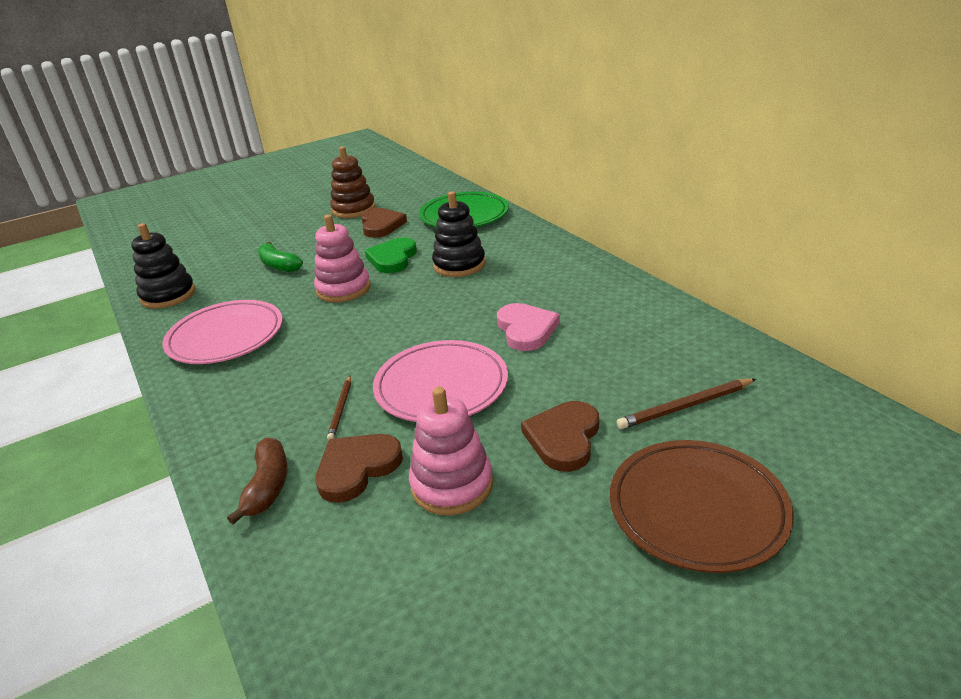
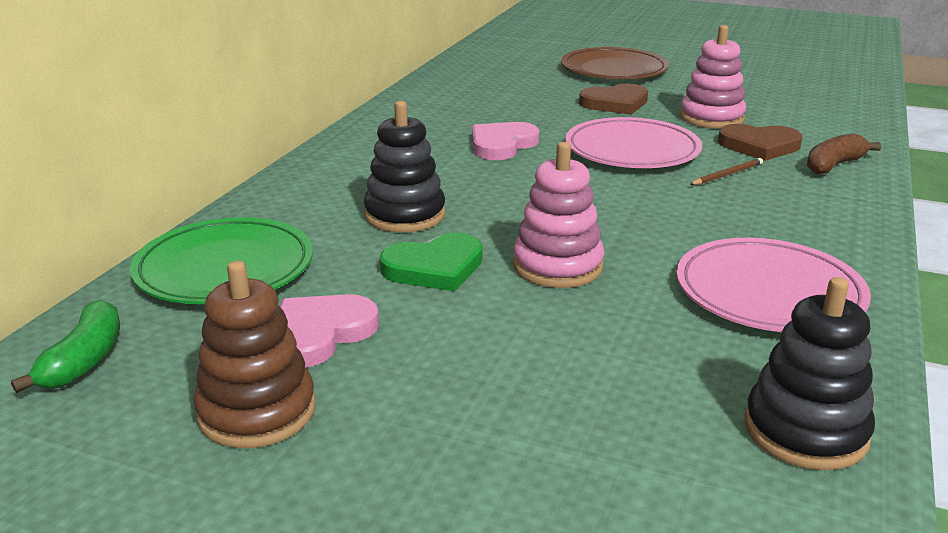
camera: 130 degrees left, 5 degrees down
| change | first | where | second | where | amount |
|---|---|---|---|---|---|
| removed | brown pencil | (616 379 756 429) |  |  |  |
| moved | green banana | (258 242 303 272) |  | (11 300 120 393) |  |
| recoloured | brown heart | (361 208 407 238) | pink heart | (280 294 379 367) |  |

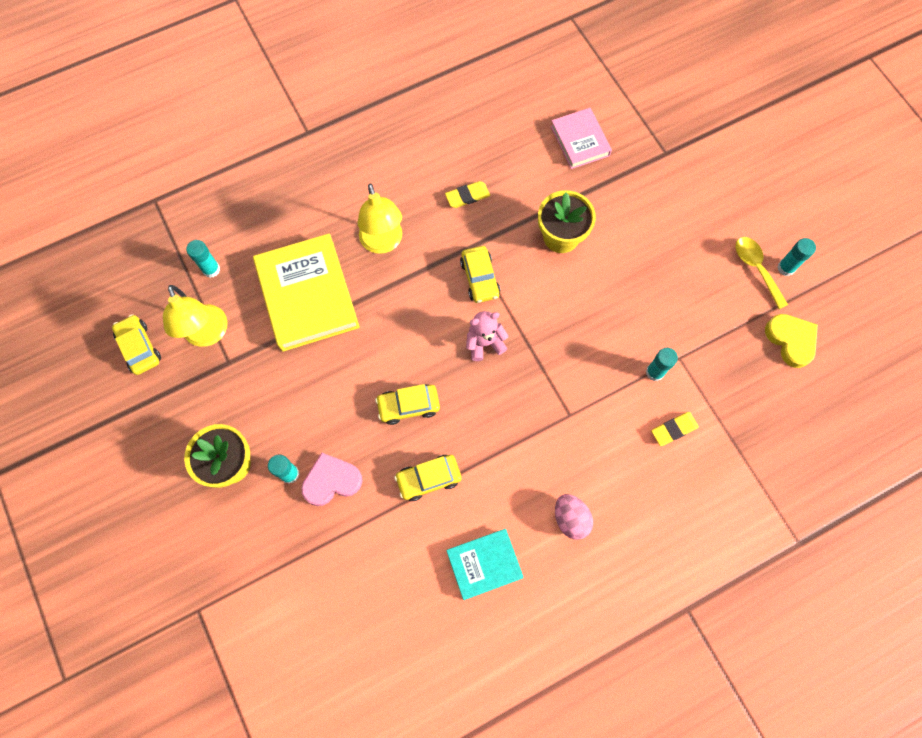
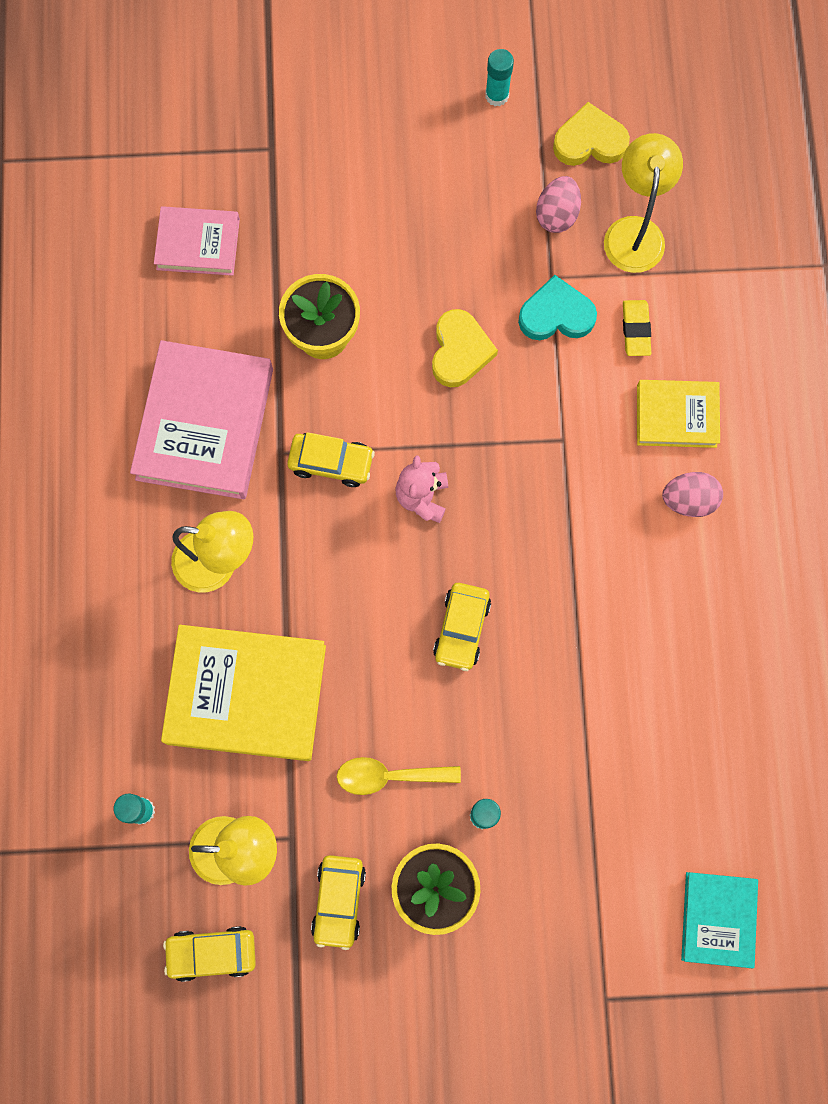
camera: 65 degrees left, 5 degrees up
| change | first | where | second | where | amount |
|---|---|---|---|---|---|
| removed | pink heart | (301 453 363 506) |  |  |  |
| added |  |  | yellow heart | (432 309 498 387) |  |
| added |  |  | pink egg | (536 176 581 233) |  |
| added |  |  | yellow lamp | (604 133 683 273) |  |
| added |  |  | yellow book | (637 380 720 448) |  |
| moved | yellow car | (394 455 462 501) |  | (311 855 366 950) |  |
| moved | turquoise book | (446 529 524 600) |  | (681 872 758 968) |  |
| moved | yellow spoon | (736 237 788 309) |  | (337 757 461 795) |  |
| replaced | yellow eraser | (445 181 490 208) | pink book | (130 340 273 499) |  |
| replaced | turquoise glue stick | (646 348 678 381) | turquoise heart | (518 275 597 340) |  |

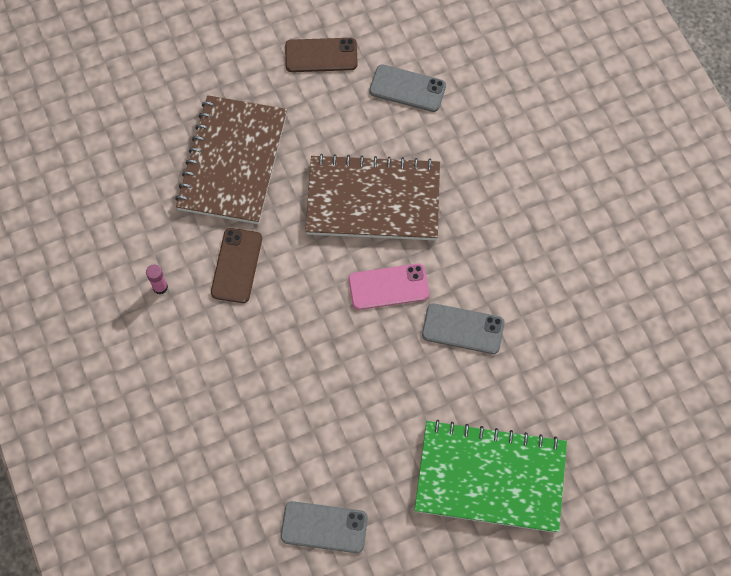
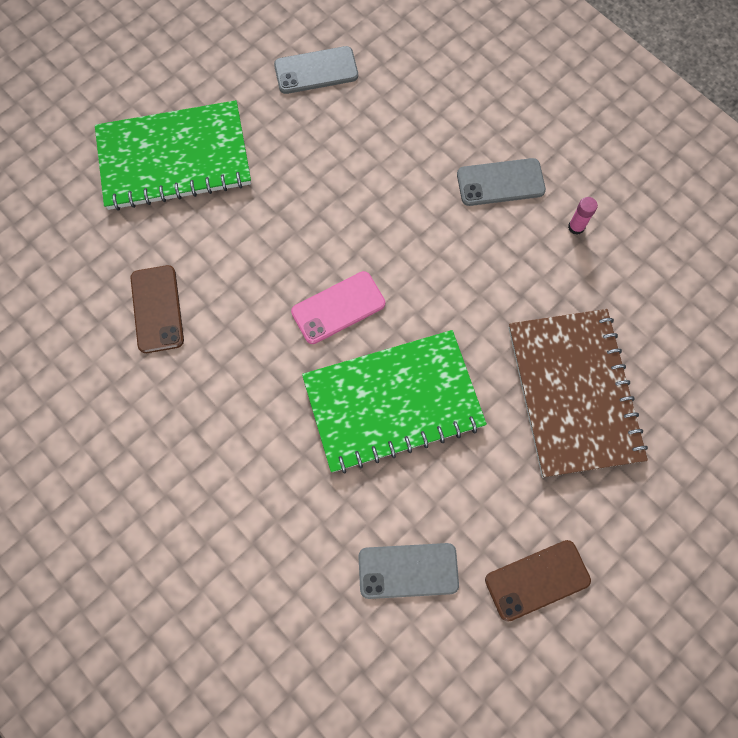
camera: 160 degrees right, 5 degrees up
| change | first | where | second | where | amount |
|---|---|---|---|---|---|
| moved | brown phone | (211 228 262 303) |  | (130 265 184 353) |  |
| moved | grey phone | (422 303 504 354) |  | (457 158 546 206) |  |
| recoloured | brown notebook | (305 154 440 240) | green notebook | (302 330 487 473) |  |

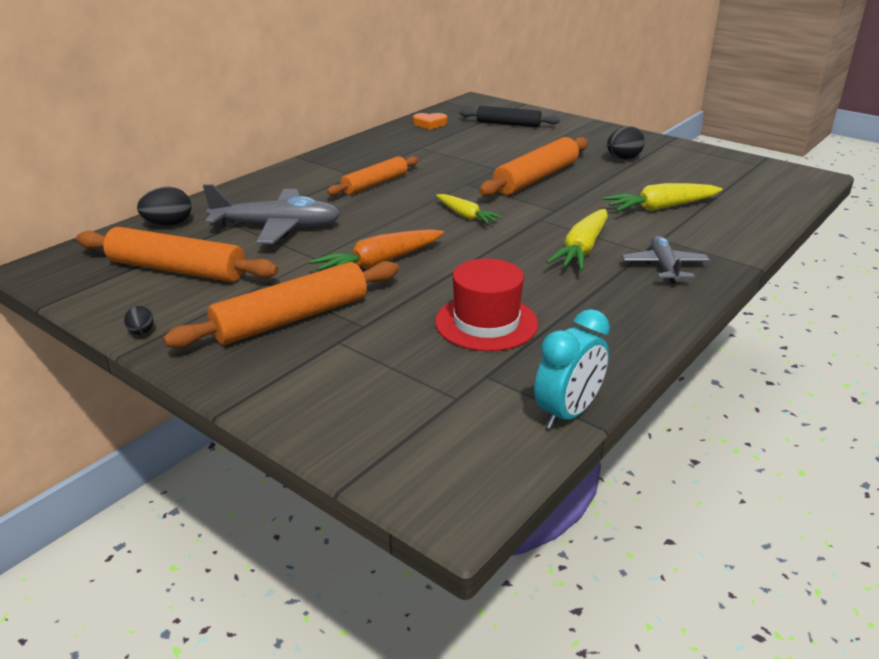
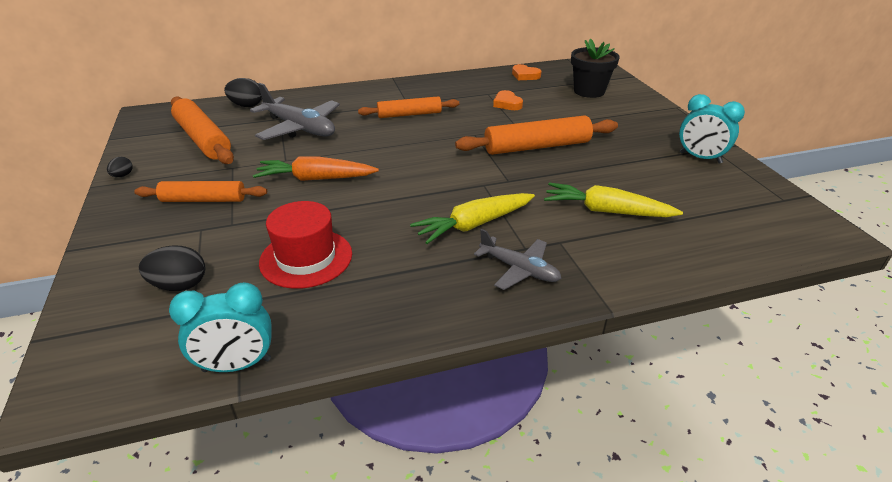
camera: 35 degrees right, 5 degrees up
| change | first | where | second | where | amount |
|---|---|---|---|---|---|
| removed | yellow carrot | (436 194 503 224) |  |  |  |
| added |  |  | orange heart | (493 90 523 110) |  |
| added |  |  | turquoise clock | (679 94 745 164) |  |
| moved | black egg | (607 126 645 159) |  | (139 245 205 291) |  |
| replaced | black rolling pin | (459 106 560 127) | black flower pot | (571 38 620 98) |  |
| turned | grey plane | (622 236 710 283) |  | (474 229 562 290) | 90 degrees clockwise |
| resized | orange rolling pin | (163 261 399 348) |  | (134 181 267 202) | x0.66 |

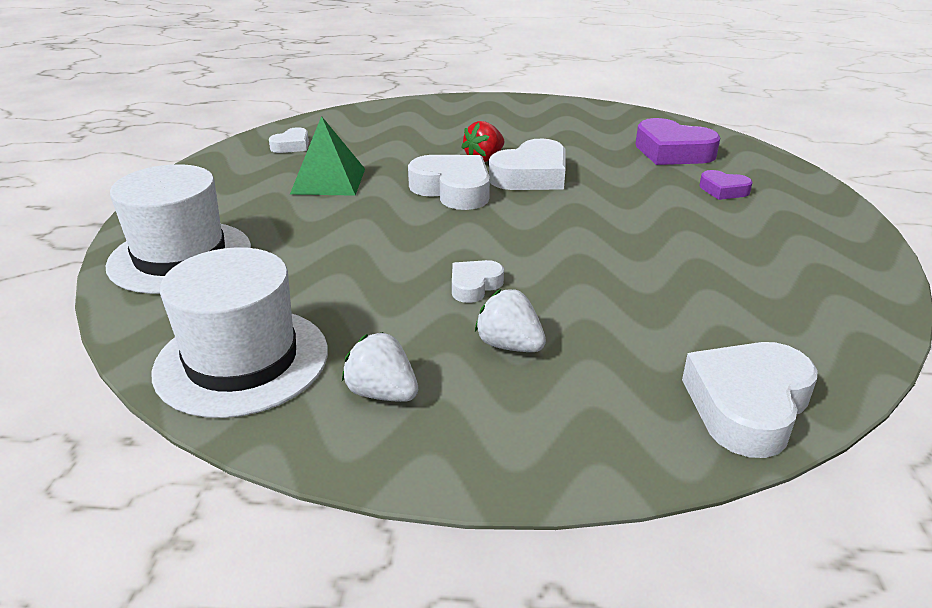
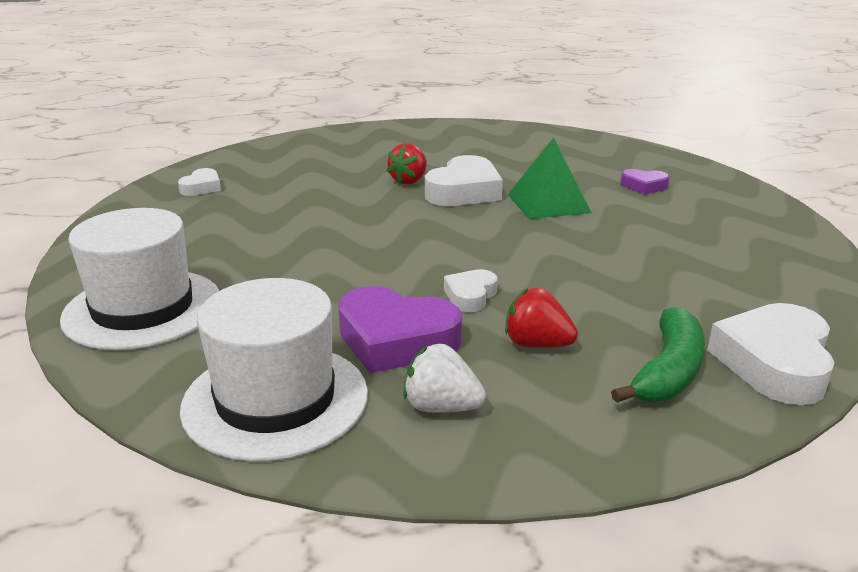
camera: 15 degrees left, 5 degrees down
| change | first | where | second | where | amount |
|---|---|---|---|---|---|
| removed | white heart | (408 155 490 210) |  |  |  |
| added |  |  | green banana | (611 306 705 403) |  |
| moved | green pyramid | (290 116 365 196) |  | (508 138 591 219) |  |
| moved | purple heart | (635 118 721 165) |  | (338 286 462 373) |  |
| recoloured | white strawberry | (475 289 546 352) | red strawberry | (505 288 578 348) |  |

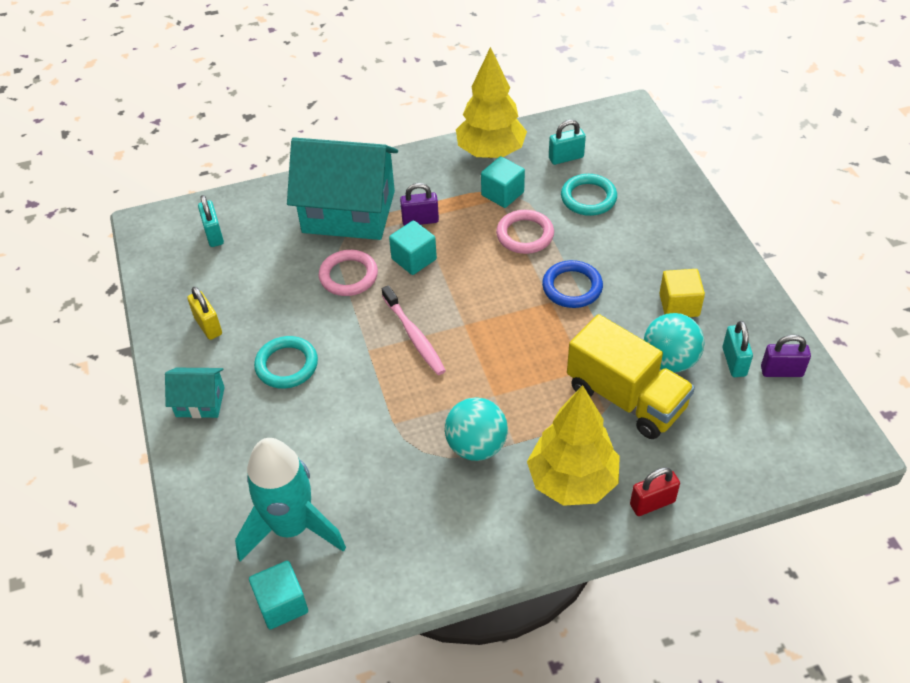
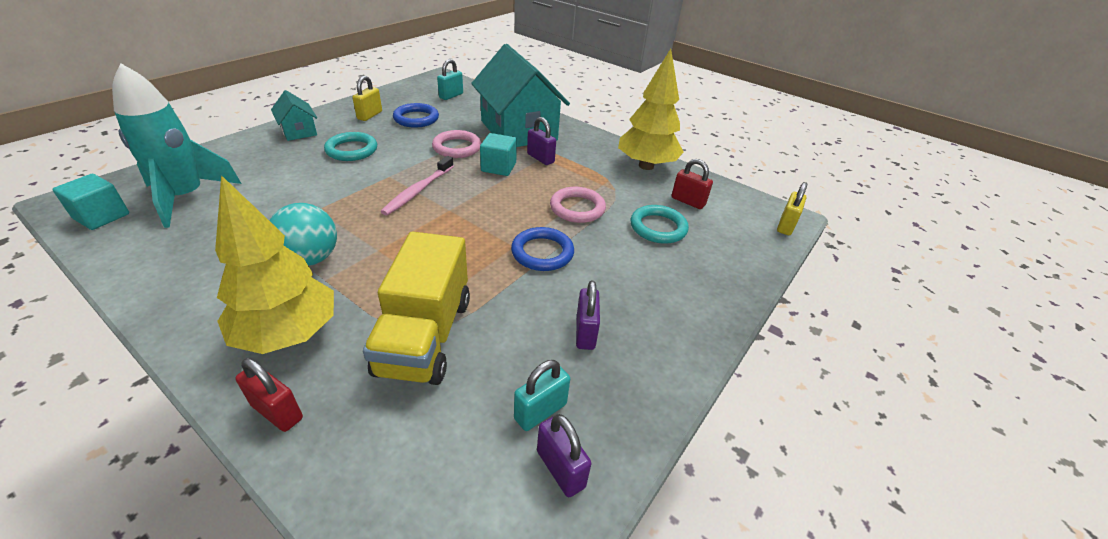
camera: 50 degrees right, 10 degrees down
| change | first | where | second | where | amount |
|---|---|---|---|---|---|
| removed | turquoise cube | (481 156 525 208) |  |  |  |
| removed | turquoise ball | (644 313 704 373) |  |  |  |
| added |  |  | blue ring | (393 103 439 128) |  |
| added |  |  | yellow padlock | (777 182 807 235) |  |
| replaced | yellow cube | (659 269 705 317) | purple padlock | (576 280 600 350) |  |
| recoloured | turquoise padlock | (549 120 586 165) | red padlock | (671 159 713 209) |  |

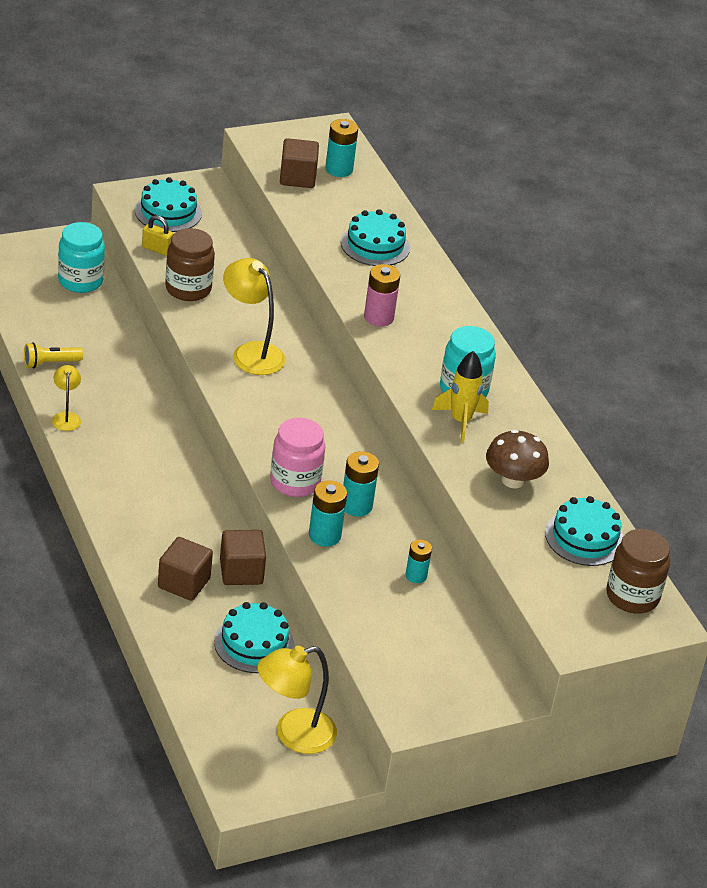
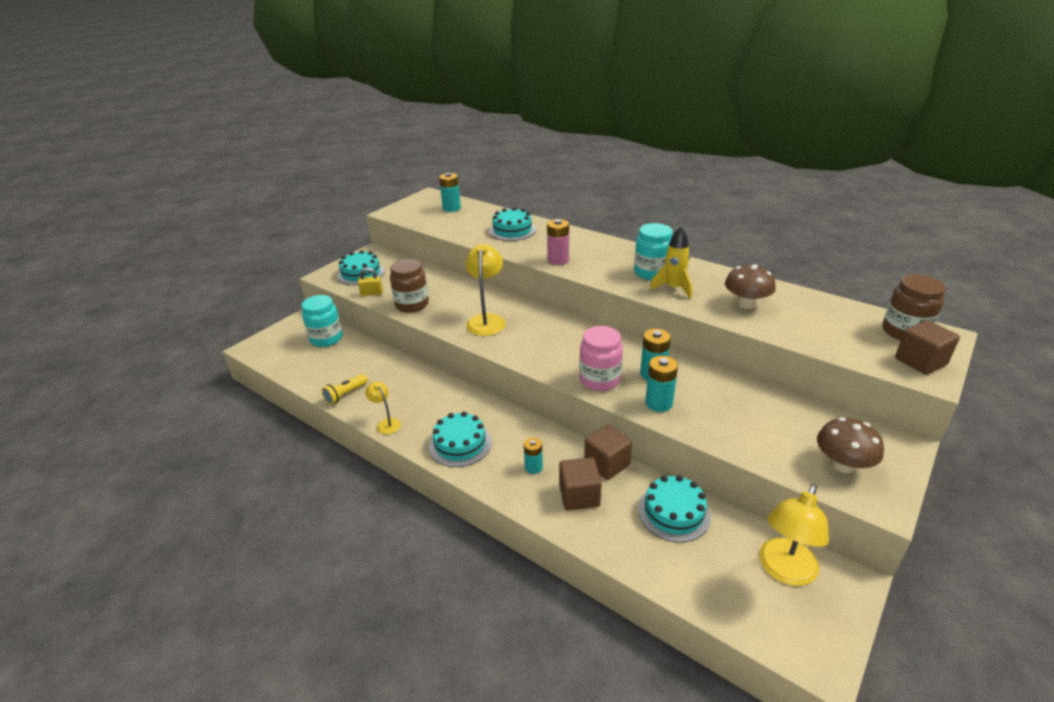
camera: 25 degrees left, 5 degrees down
| change | first | where | second | where | amount |
|---|---|---|---|---|---|
| added |  |  | brown mushroom | (817 417 884 473) |  |
| moved | brown cube | (280 138 319 188) |  | (895 320 960 375) |  |
| moved | turquoise battery | (405 540 432 583) |  | (524 437 543 474) |  |
| moved | turquoise cake | (545 496 624 566) |  | (429 412 491 467) |  |
| turned | yellow lamp | (223 258 285 375) |  | (465 244 506 336) | 75 degrees clockwise |

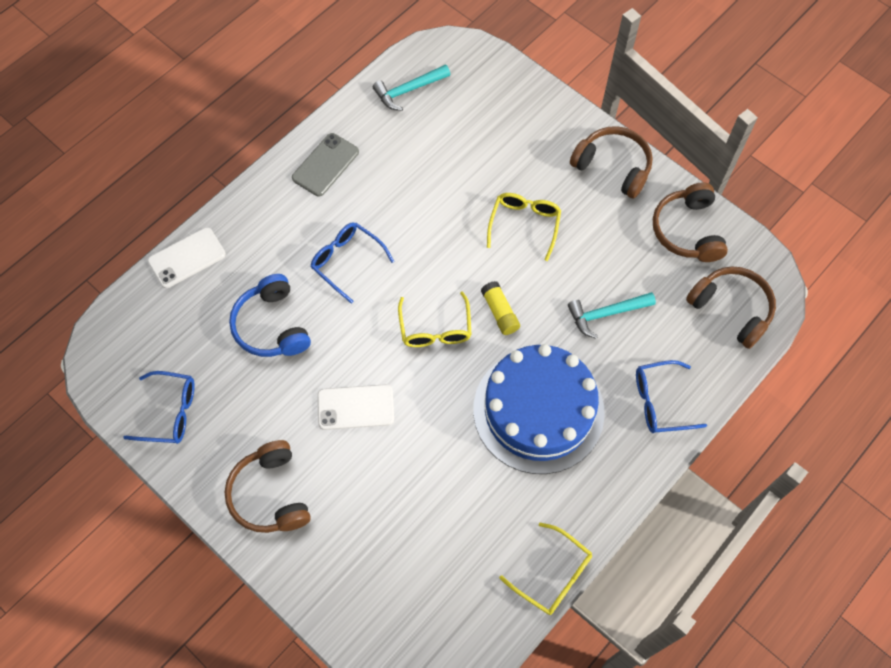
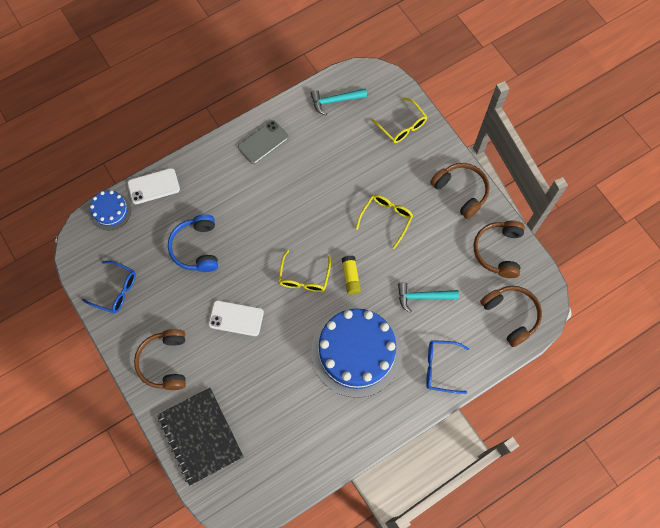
camera: 15 degrees right, 5 degrees up
| change | first | where | second | where | amount |
|---|---|---|---|---|---|
| removed | blue glasses | (310 222 394 304) |  |  |  |
| added |  |  | blue cake | (90 190 131 230) |  |
| added |  |  | black notebook | (157 388 244 486) |  |
| moved | yellow glasses | (499 523 592 615) |  | (371 98 427 143) |  |

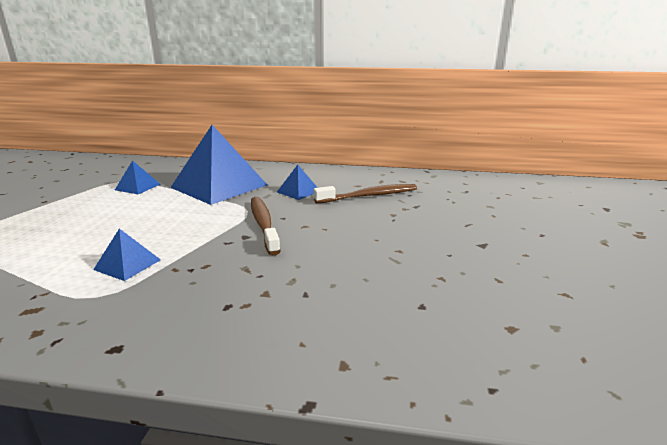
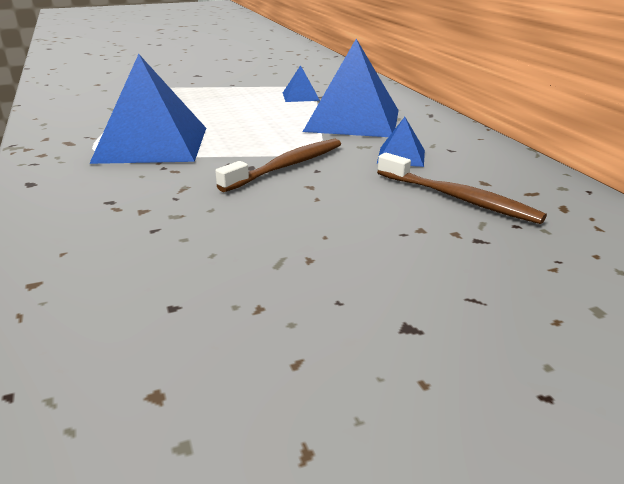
camera: 60 degrees right, 5 degrees up
| change | first | where | second | where | amount |
|---|---|---|---|---|---|
| resized | blue pyramid | (93 228 161 281) |  | (89 54 206 164) | x2.24 |

